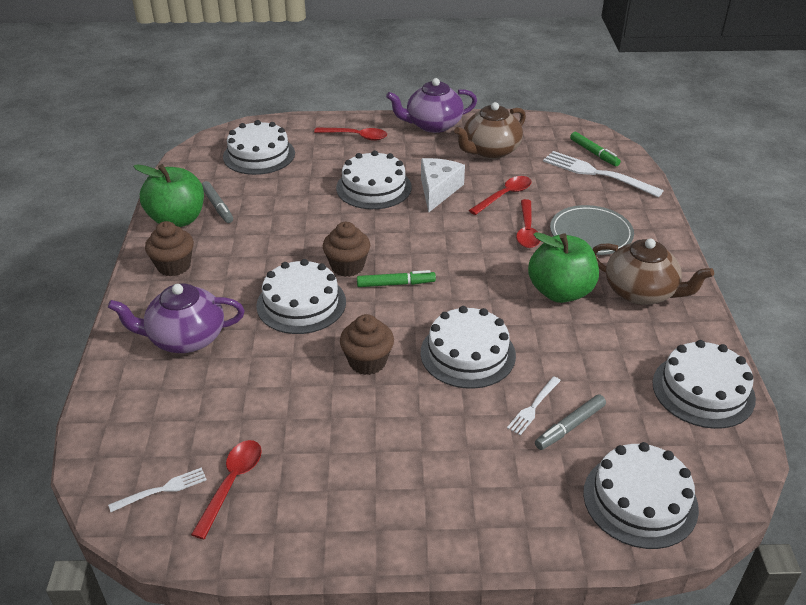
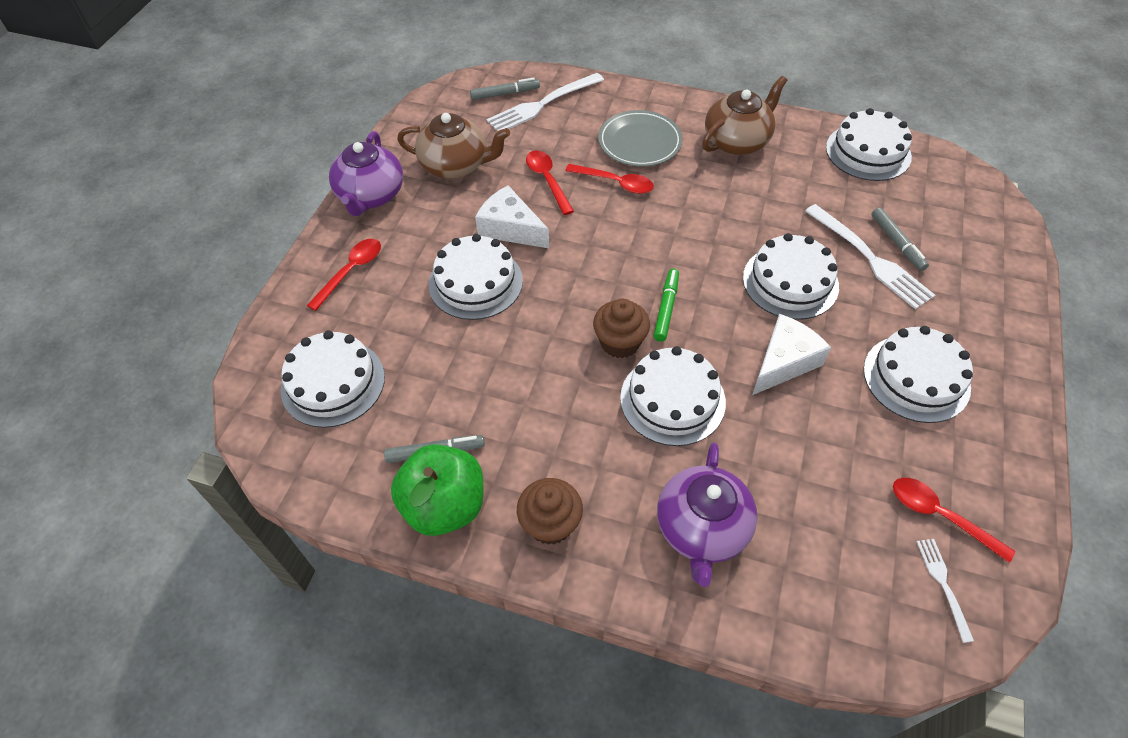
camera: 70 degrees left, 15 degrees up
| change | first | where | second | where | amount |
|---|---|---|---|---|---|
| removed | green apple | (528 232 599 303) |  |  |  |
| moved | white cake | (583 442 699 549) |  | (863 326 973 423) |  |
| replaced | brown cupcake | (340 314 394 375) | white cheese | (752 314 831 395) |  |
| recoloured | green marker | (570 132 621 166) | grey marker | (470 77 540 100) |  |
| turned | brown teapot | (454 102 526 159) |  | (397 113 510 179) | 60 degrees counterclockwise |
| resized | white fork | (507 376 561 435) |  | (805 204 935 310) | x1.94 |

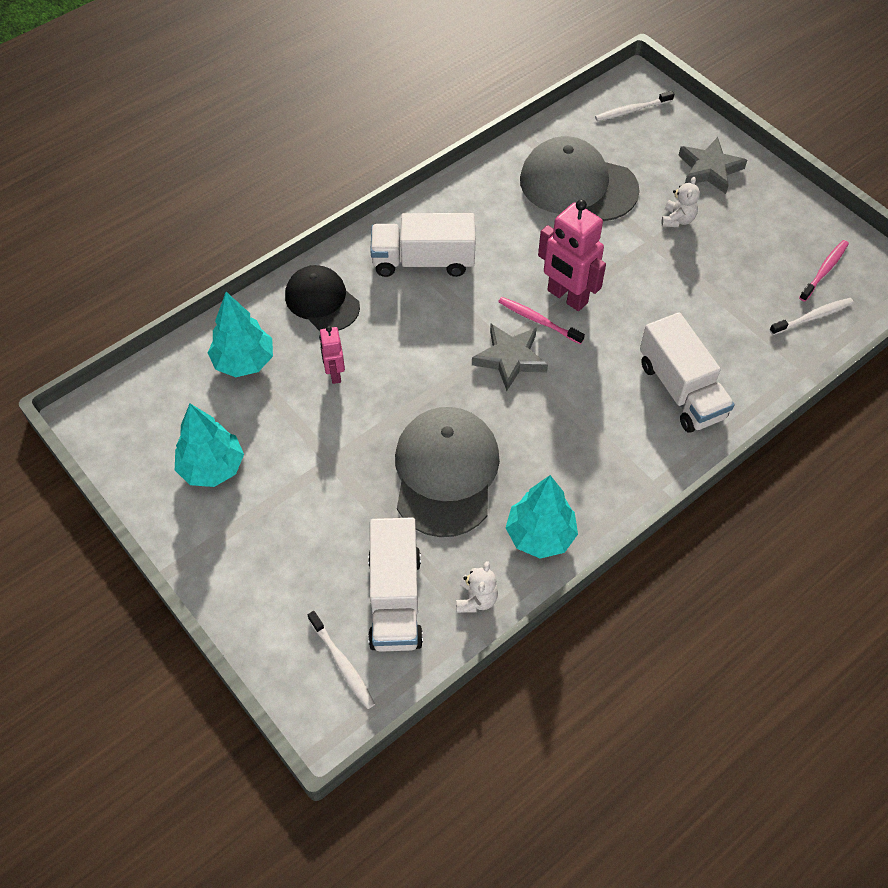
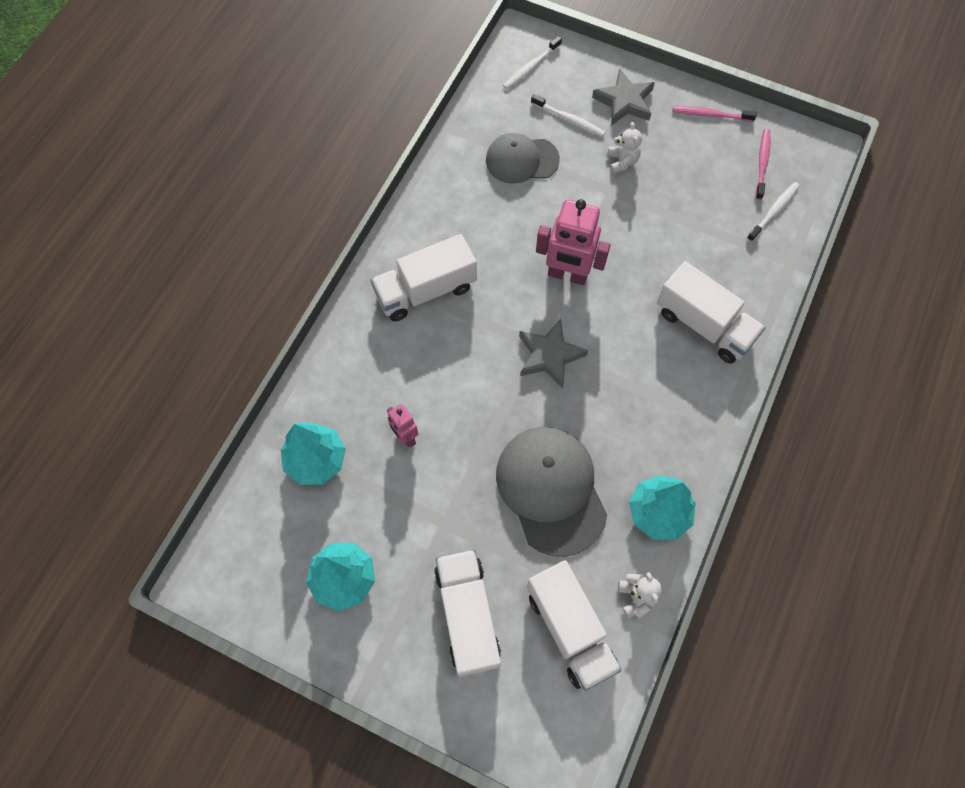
camera: 25 degrees left, 10 degrees up
| change | first | where | second | where | amount |
|---|---|---|---|---|---|
| removed | black cap | (285 265 360 331) |  |  |  |
| added |  |  | white truck | (434 549 501 677) |  |
| moved | white toothbrush | (308 611 375 709) |  | (531 94 606 137) |  |
| moved | pink toothbrush | (498 297 585 344) |  | (672 106 757 122) |  |
| resized | grey cap | (520 136 640 221) |  | (486 133 560 184) | x0.64 |

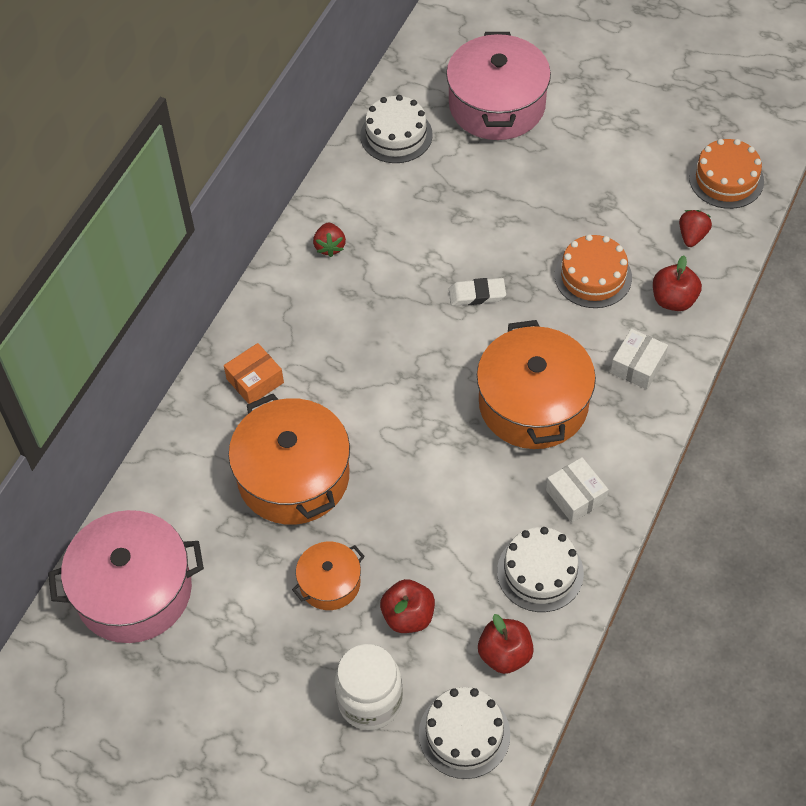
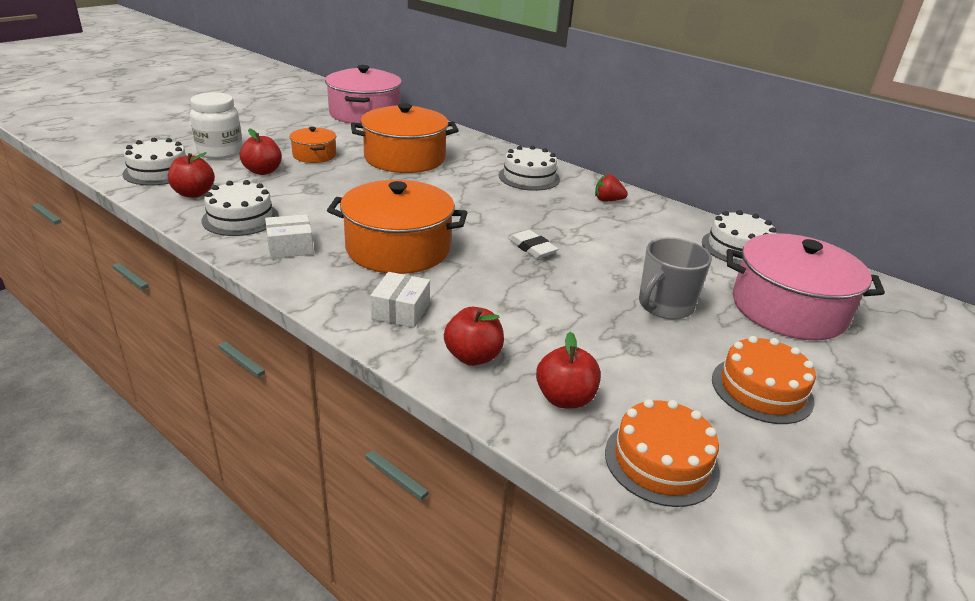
camera: 100 degrees right, 25 degrees down
| change | first | where | second | where | amount |
|---|---|---|---|---|---|
| removed | orange box | (224 343 284 404) |  |  |  |
| added |  |  | white cake | (499 146 560 191) |  |
| added |  |  | grey mug | (639 237 712 320) |  |
| moved | orange cake | (555 234 632 308) |  | (712 336 816 424) |  |
| replaced | red strawberry | (679 210 712 247) | red apple | (536 332 601 409) |  |
| turned | white eraser | (449 278 506 306) |  | (509 230 558 259) | 45 degrees counterclockwise |
| turned | white box | (610 329 668 389) |  | (370 272 430 328) | 60 degrees clockwise |

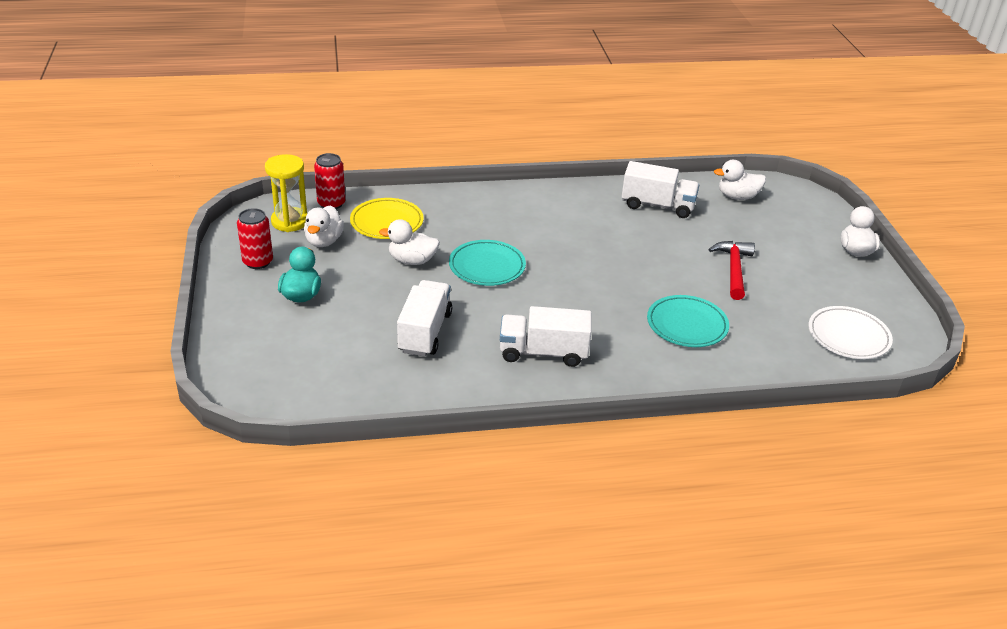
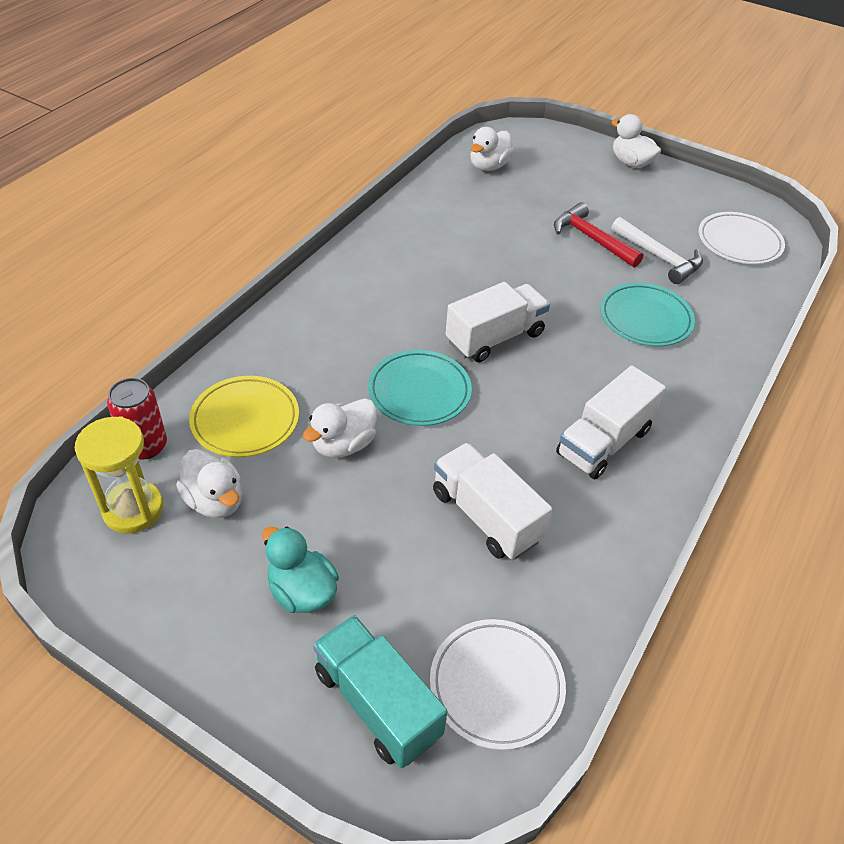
camera: 50 degrees left, 10 degrees up
| change | first | where | second | where | amount |
|---|---|---|---|---|---|
| removed | red can | (237 208 273 269) |  |  |  |
| added |  |  | turquoise truck | (313 615 448 768) |  |
| added |  |  | white plate | (430 619 566 750) |  |
| added |  |  | white hammer | (611 217 703 284) |  |
| moved | white truck | (622 161 699 218) |  | (446 282 550 363) |  |

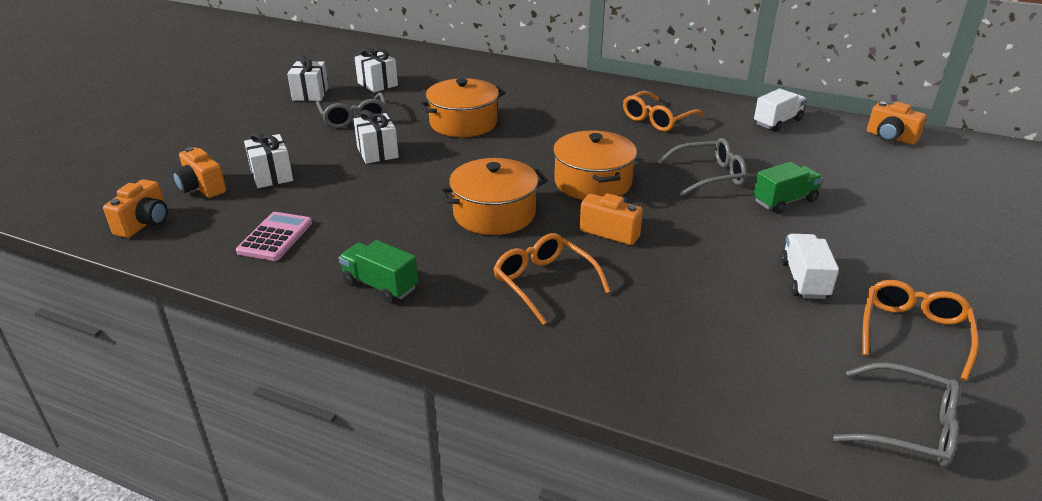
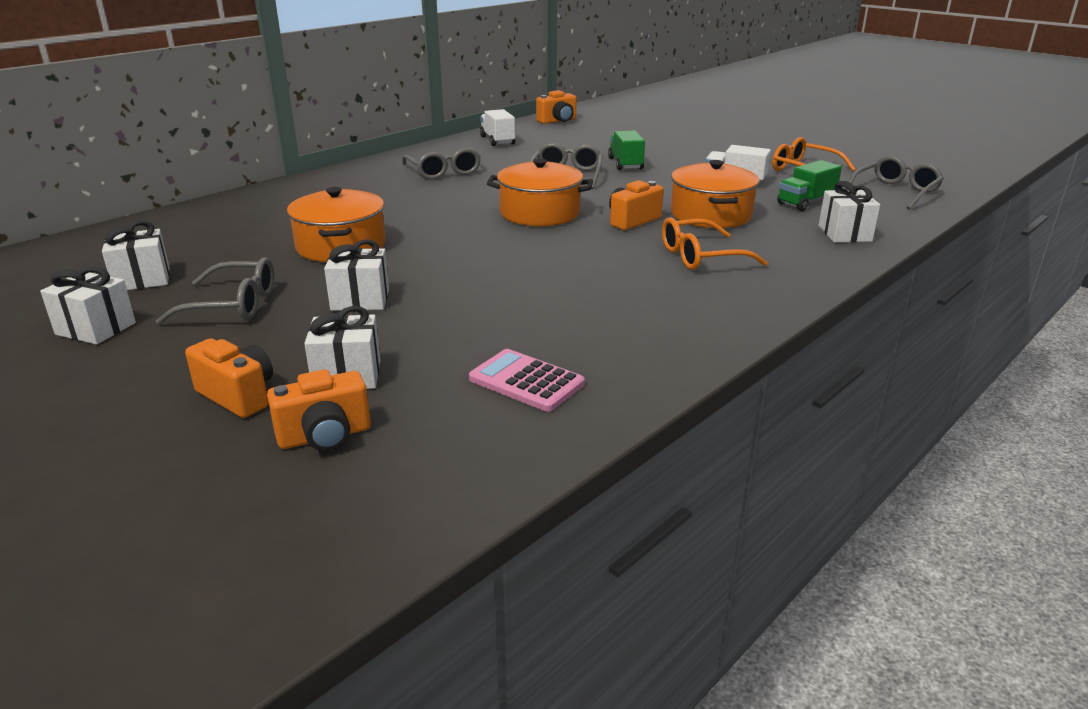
camera: 70 degrees left, 5 degrees down
| change | first | where | second | where | amount |
|---|---|---|---|---|---|
| added |  |  | white gift | (818 181 880 242) |  |
| moved | orange camera | (103 179 168 238) |  | (185 338 273 418) |  |
| moved | green truck | (339 240 418 303) |  | (777 160 842 211) |  |
| moved | orange pot | (439 158 548 235) |  | (671 160 759 228) |  |
| recoloured | orange glasses | (623 91 705 131) | grey glasses | (402 147 481 179) |  |

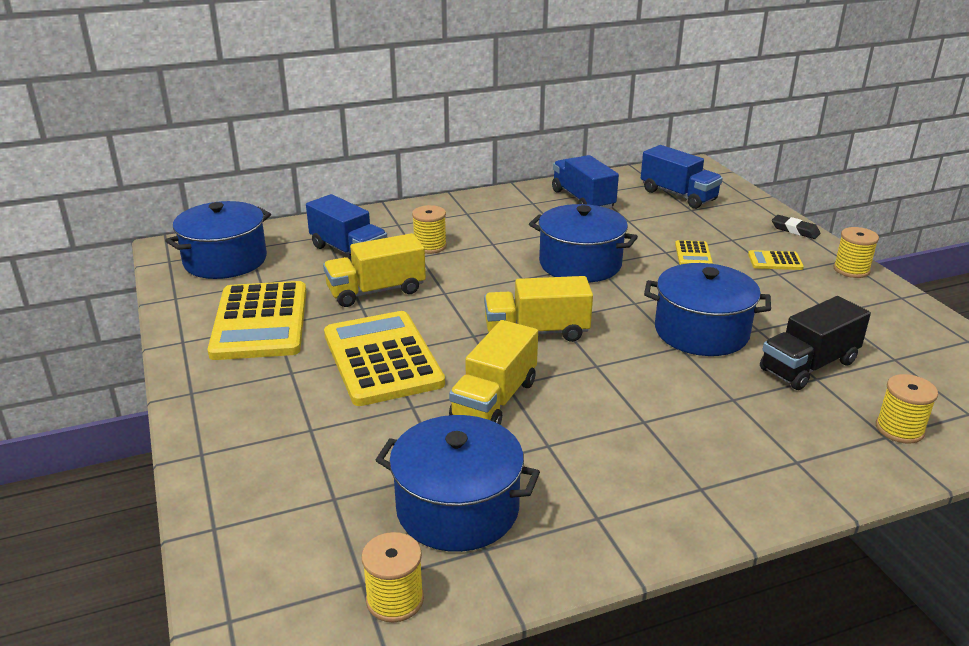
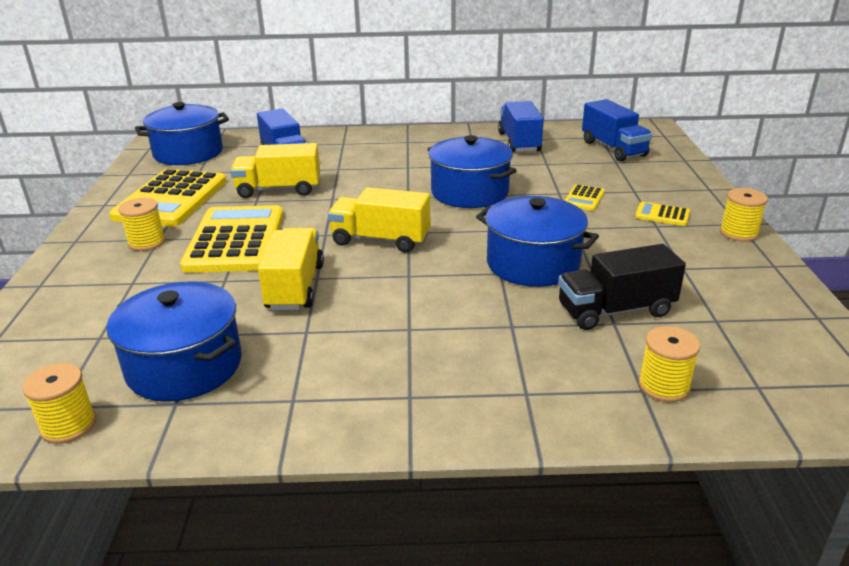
camera: 20 degrees right, 0 degrees up
| change | first | where | second | where | amount |
|---|---|---|---|---|---|
| removed | black eraser | (772 215 821 239) |  |  |  |
| moved | yellow spool | (412 205 447 254) |  | (118 198 166 251) |  |
| turned | yellow truck | (449 320 538 424) |  | (258 228 324 310) | 135 degrees clockwise |

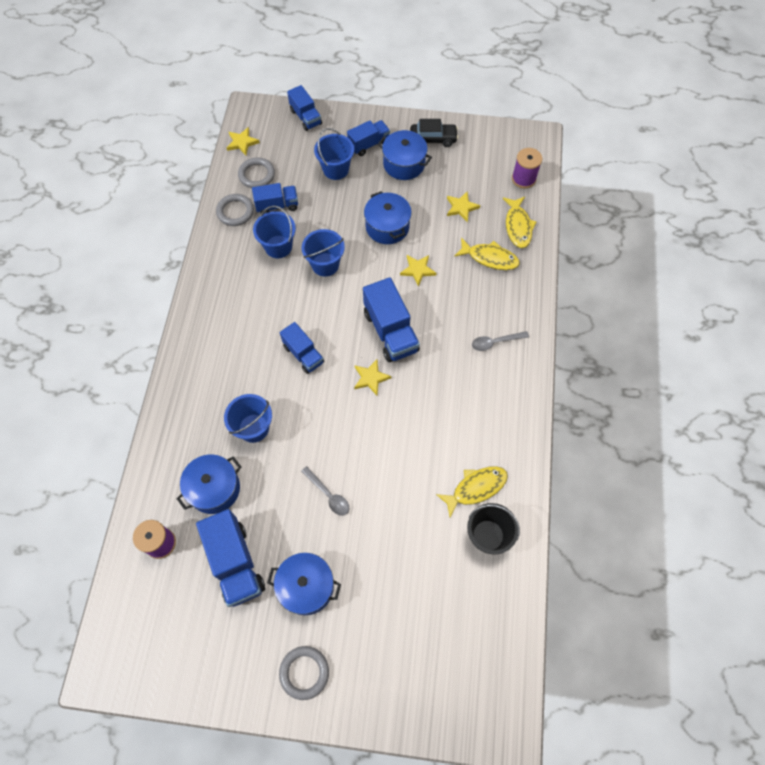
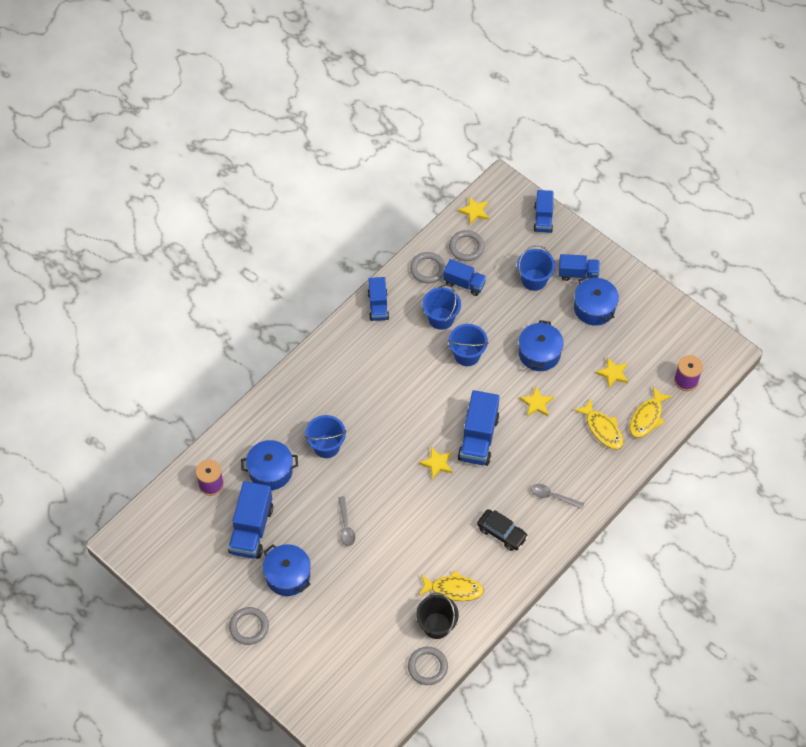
camera: 35 degrees right, 5 degrees down
| change | first | where | second | where | amount |
|---|---|---|---|---|---|
| added |  |  | grey ring | (408 647 448 685) |  |
| moved | blue truck | (280 322 324 374) |  | (368 277 389 321) |  |
| moved | black car | (410 119 458 147) |  | (477 509 528 551) |  |

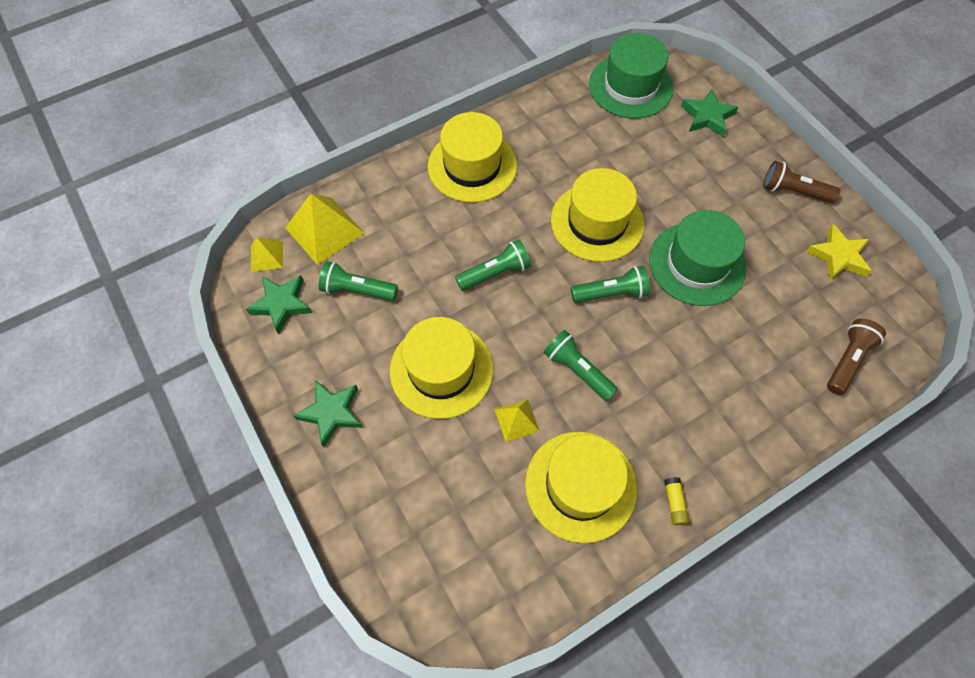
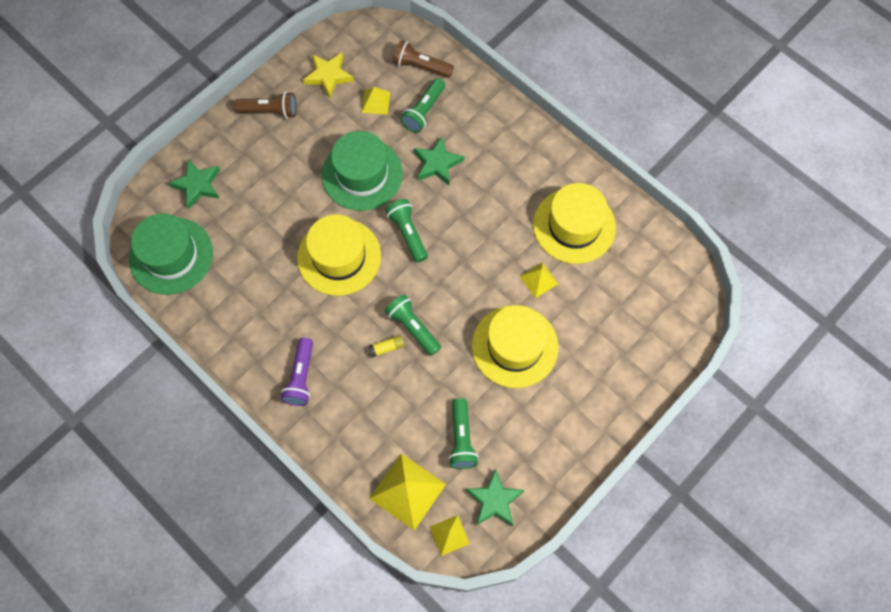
camera: 105 degrees left, 5 degrees up
| change | first | where | second | where | amount |
|---|---|---|---|---|---|
| added |  |  | yellow pyramid | (361 87 390 115) |  |
| moved | green star | (293 380 363 447) |  | (414 137 464 185) |  |
| moved | green flashlight | (544 330 618 401) |  | (400 78 445 133) |  |
| moved | yellow glue stick | (664 477 690 525) |  | (369 335 404 358) |  |
| replaced | yellow hat | (428 112 517 203) | purple flashlight | (281 338 313 406) |  |
| turned | brown flashlight | (763 161 840 203) |  | (234 92 297 118) | 90 degrees counterclockwise |

